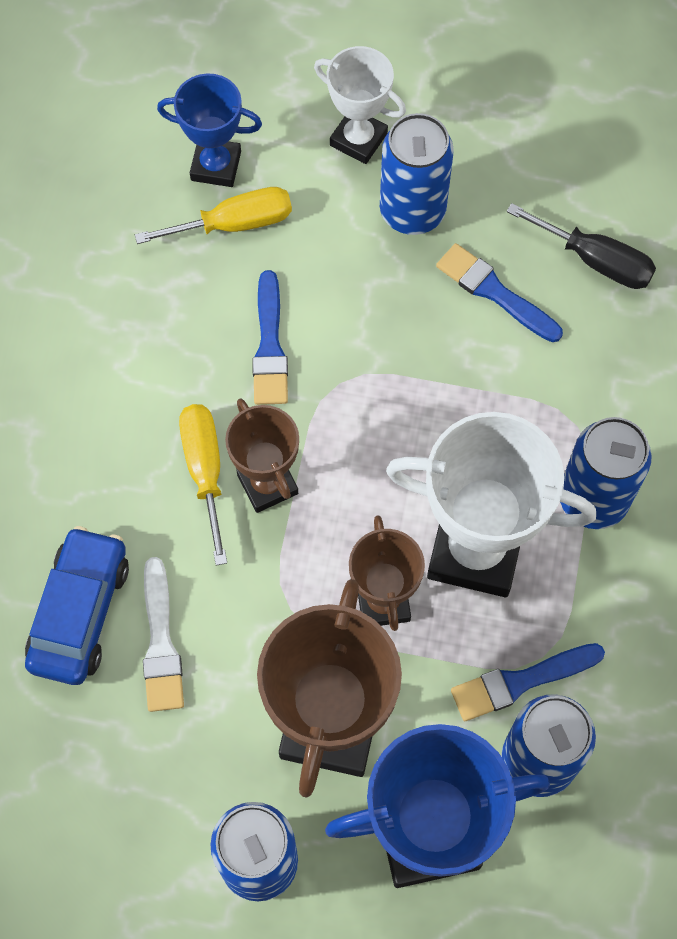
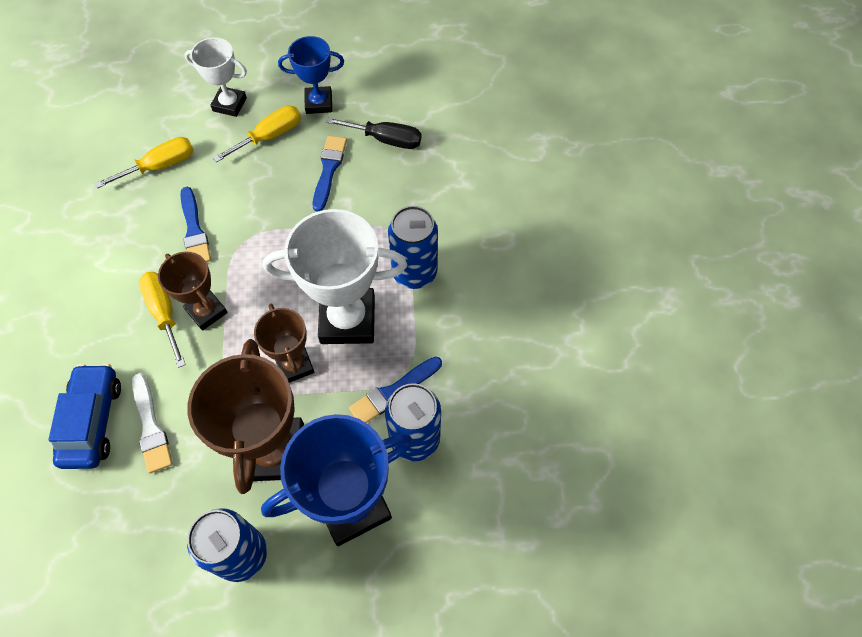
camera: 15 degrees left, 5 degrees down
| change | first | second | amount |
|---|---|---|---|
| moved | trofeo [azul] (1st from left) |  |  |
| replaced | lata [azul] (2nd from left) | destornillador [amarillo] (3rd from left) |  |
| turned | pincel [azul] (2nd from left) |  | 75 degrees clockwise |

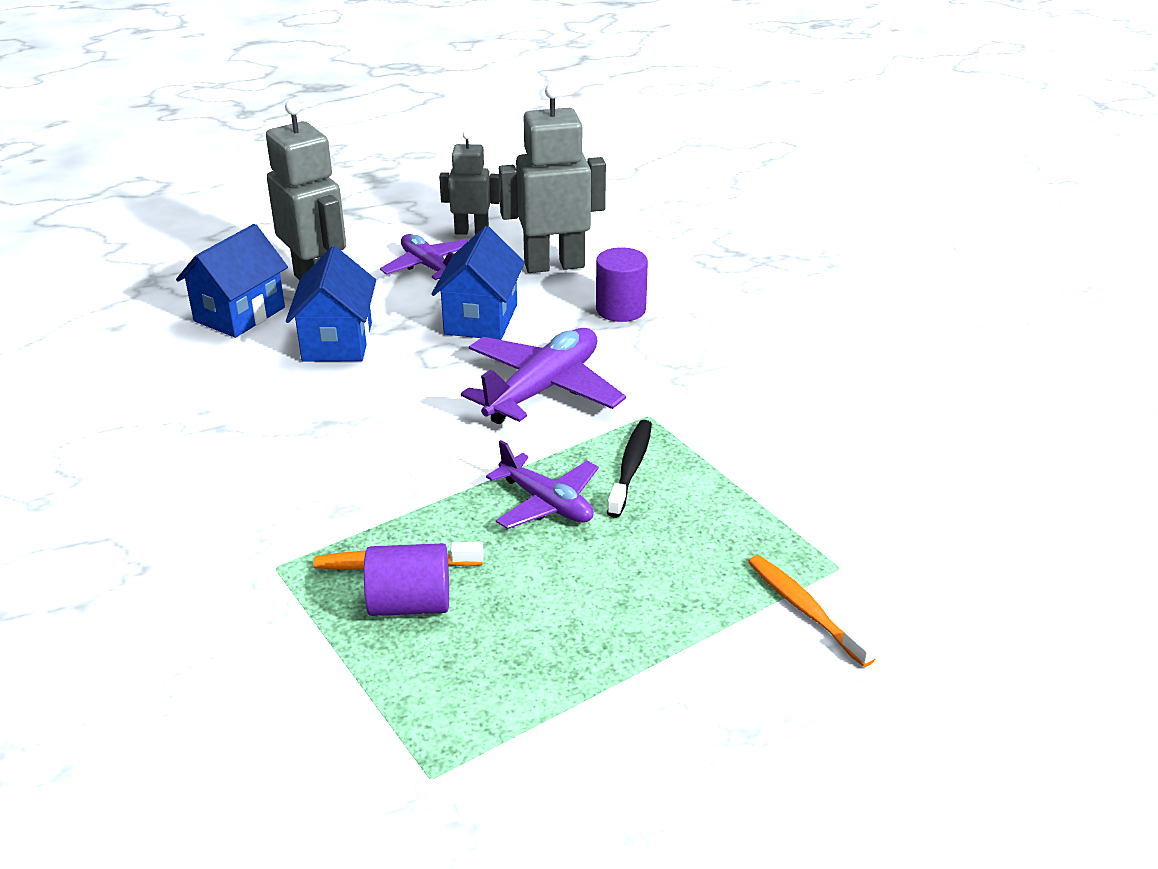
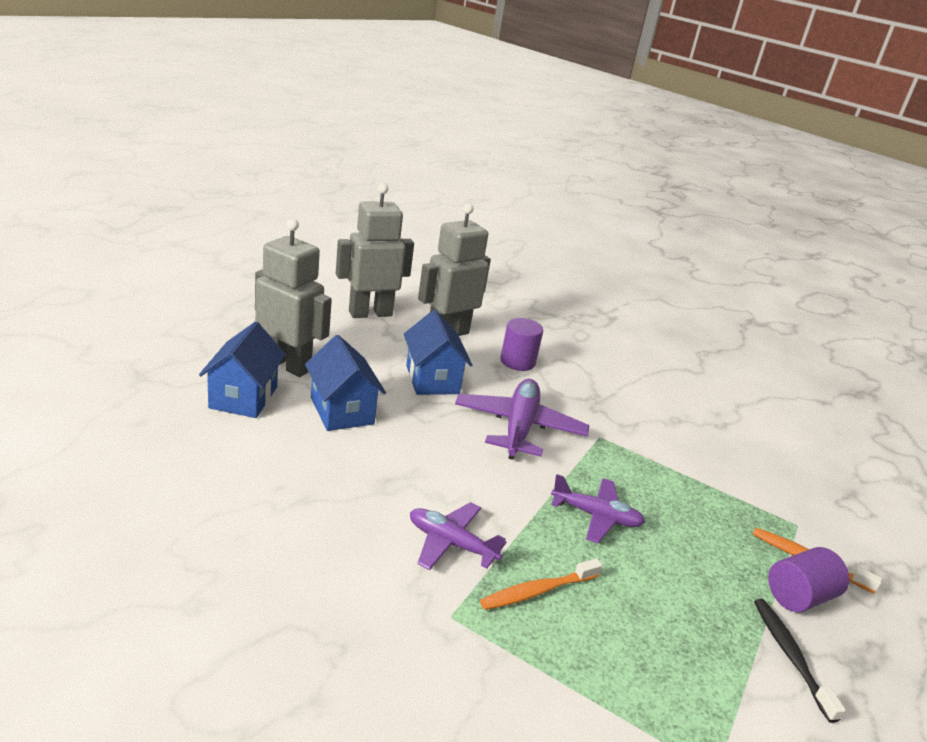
camera: 30 degrees left, 5 degrees down
| change | first | second | amount |
|---|---|---|---|
| moved | cilindro [morado] (1st from left in the first image) | cilindro [morado] (2nd from left) |  |
| moved | avión [morado] (1st from left) |  |  |
| moved | cepillo de dientes [negro] |  |  |
| resized | robot [gris] (2nd from left) |  | x1.69 |

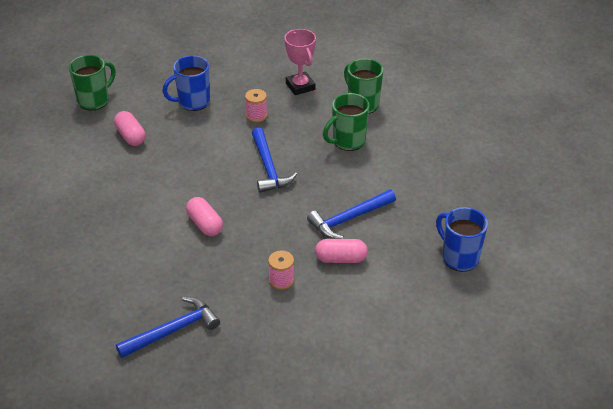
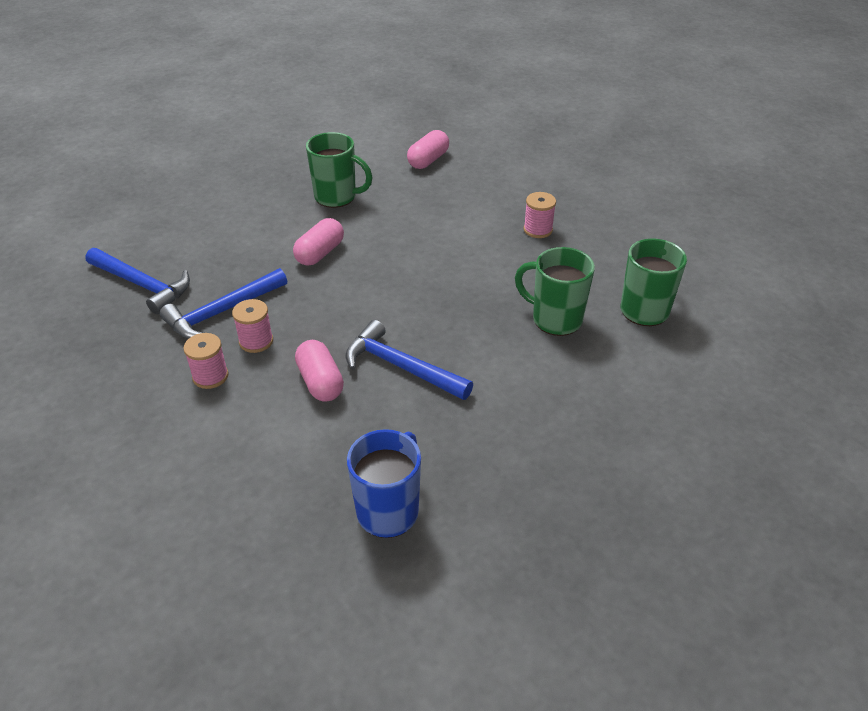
camera: 65 degrees right, 0 degrees up
| change | first | second | amount |
|---|---|---|---|
| removed | taza [azul] (1st from left) |  |  |
| removed | trofeo [rosa] |  |  |
| added |  | carrete [rosa] (1st from left) |  |
| moved | taza [verde] (1st from left) |  |  |
| moved | martillo [azul] (2nd from left) |  |  |

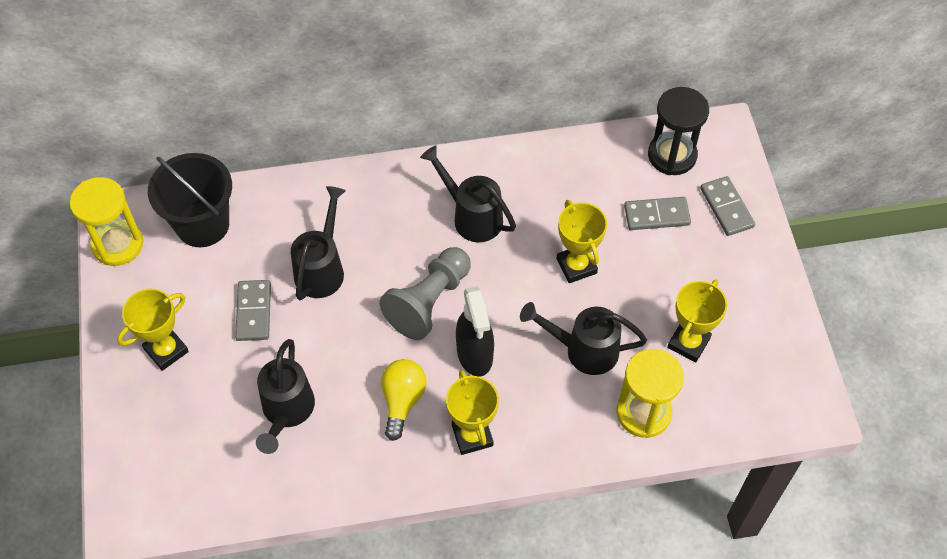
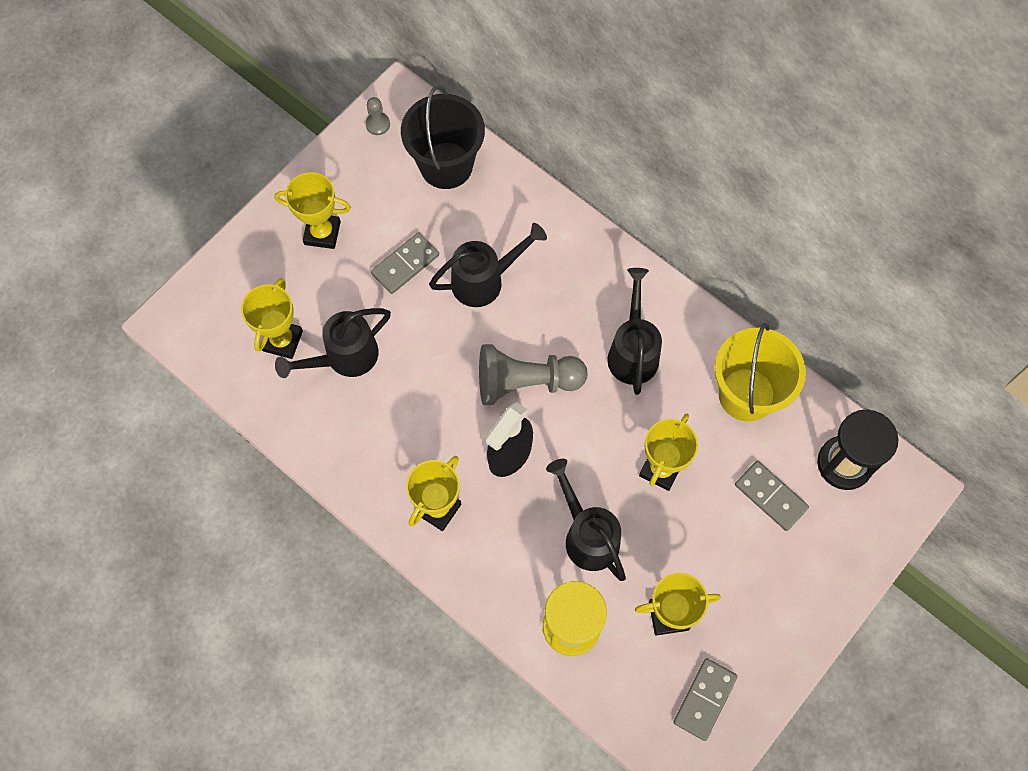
camera: 50 degrees right, 10 degrees up
| change | first | second | amount |
|---|---|---|---|
| removed | bombilla [amarillo] |  |  |
| added |  | trofeo [amarillo] (1st from left) |  |
| added |  | balde [amarillo] |  |
| moved | ficha de dominó [gris] (3rd from left in the first image) | ficha de dominó [gris] (2nd from left) |  |
| replaced | reloj de arena [amarillo] (1st from left) | peón [gris] (1st from left) |  |

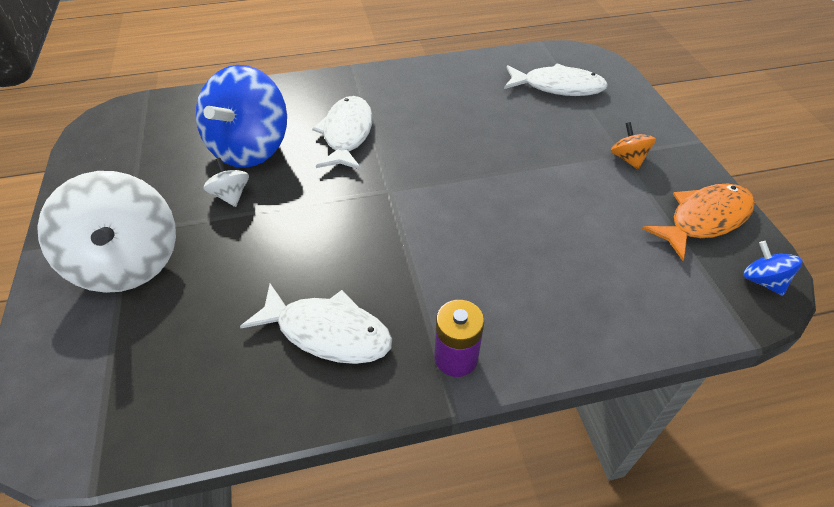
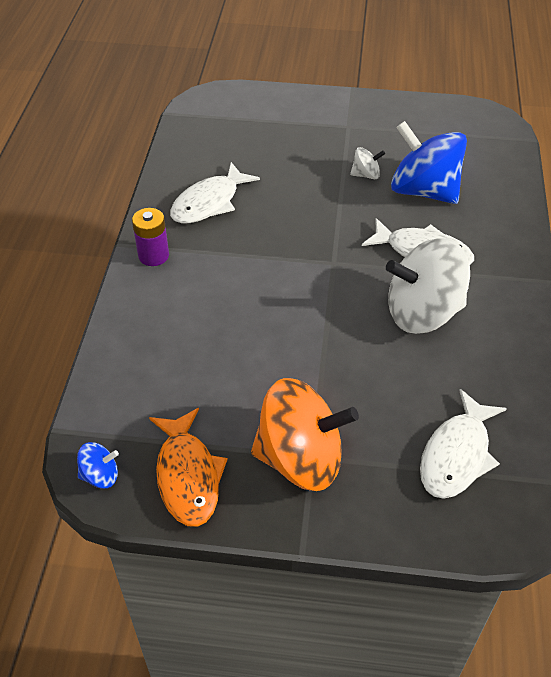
camera: 110 degrees right, 0 degrees up
| change | first | second | amount |
|---|---|---|---|
| moved | peonza [blanco] (1st from left in the first image) | peonza [blanco] (2nd from left) |  |
| resized | peonza [naranja] |  | x2.30 |

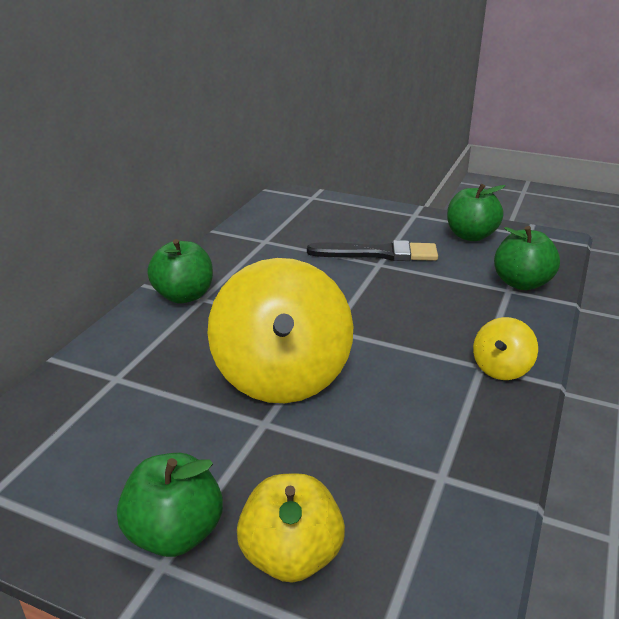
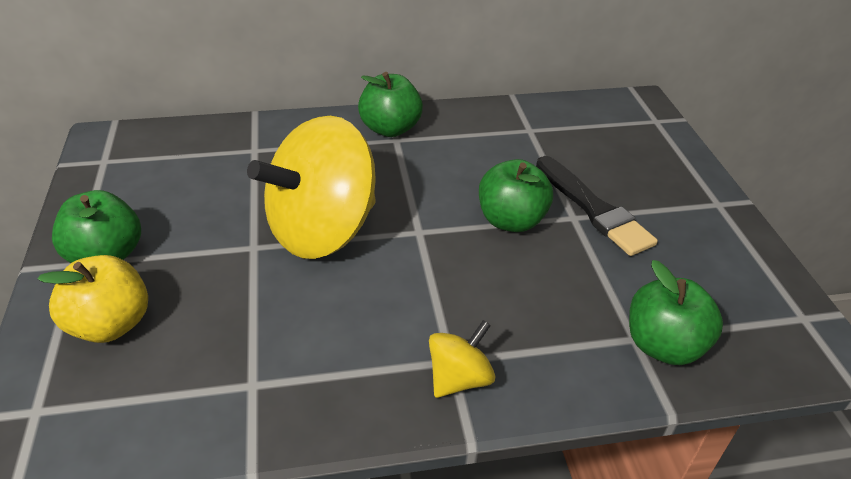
camera: 55 degrees right, 10 degrees up
| change | first | second | amount |
|---|---|---|---|
| moved | manzana [verde] (3rd from left) |  |  |
| turned | peonza [amarillo] (2nd from left) |  | 135 degrees clockwise |

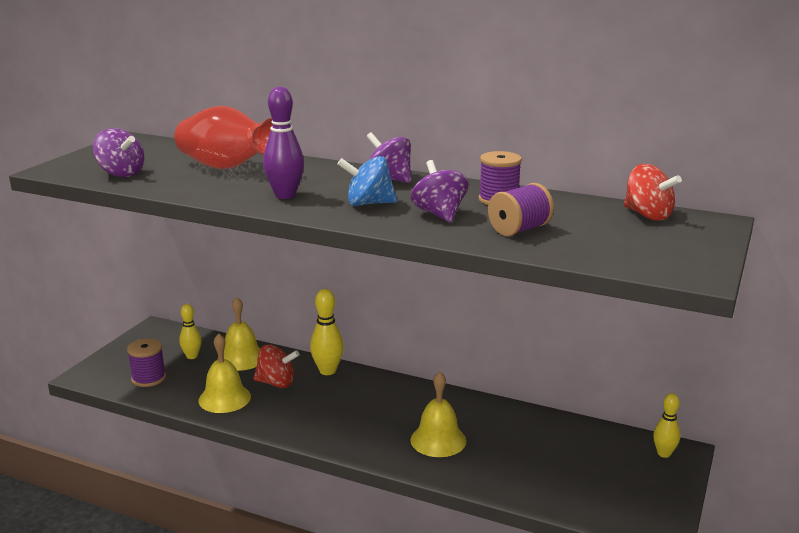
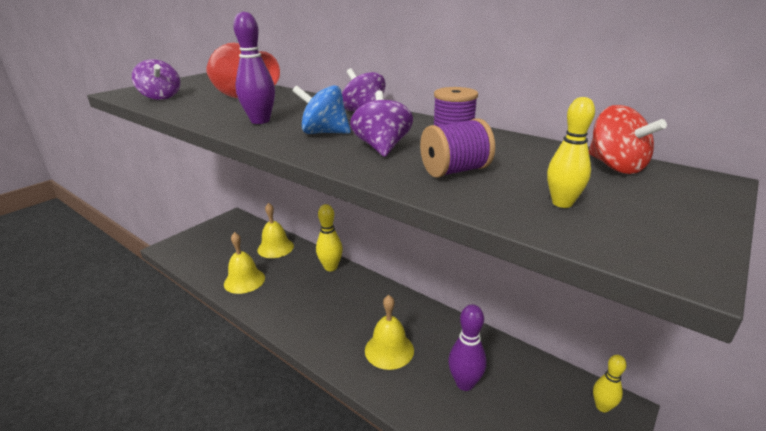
camera: 15 degrees right, 5 degrees up
| change | first | second | amount |
|---|---|---|---|
| removed | carrete [morado] (1st from left) |  |  |
| removed | peonza [rojo] (1st from left) |  |  |
| added |  | bolo [morado] (2nd from left) |  |
| moved | bolo [amarillo] (1st from left in the first image) | bolo [amarillo] (2nd from left) |  |

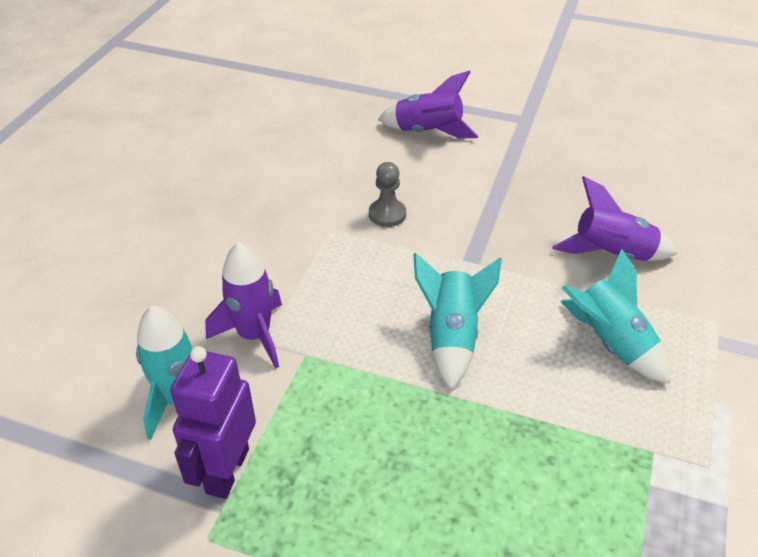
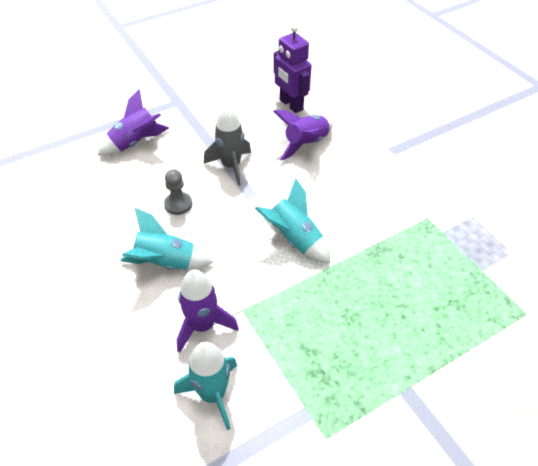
camera: 50 degrees left, 5 degrees up
| change | first | second | amount |
|---|---|---|---|
| added |  | cohete [gris] |  |
| moved | robot [morado] |  |  |
| moved | cohete [turquesa] (3rd from left in the first image) | cohete [turquesa] (1st from left) |  |

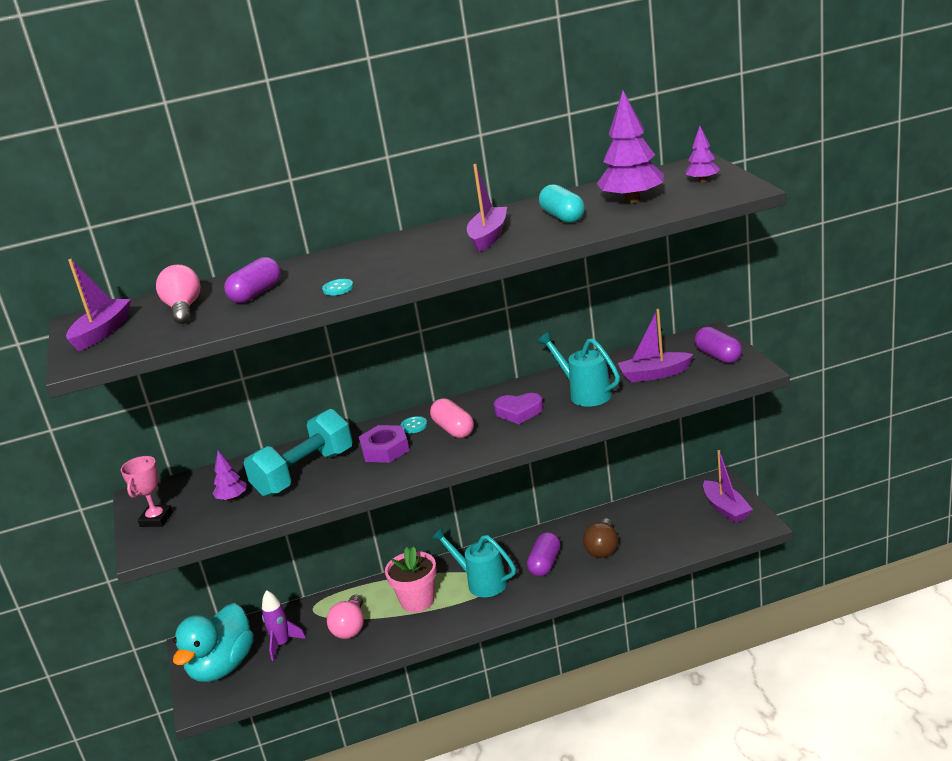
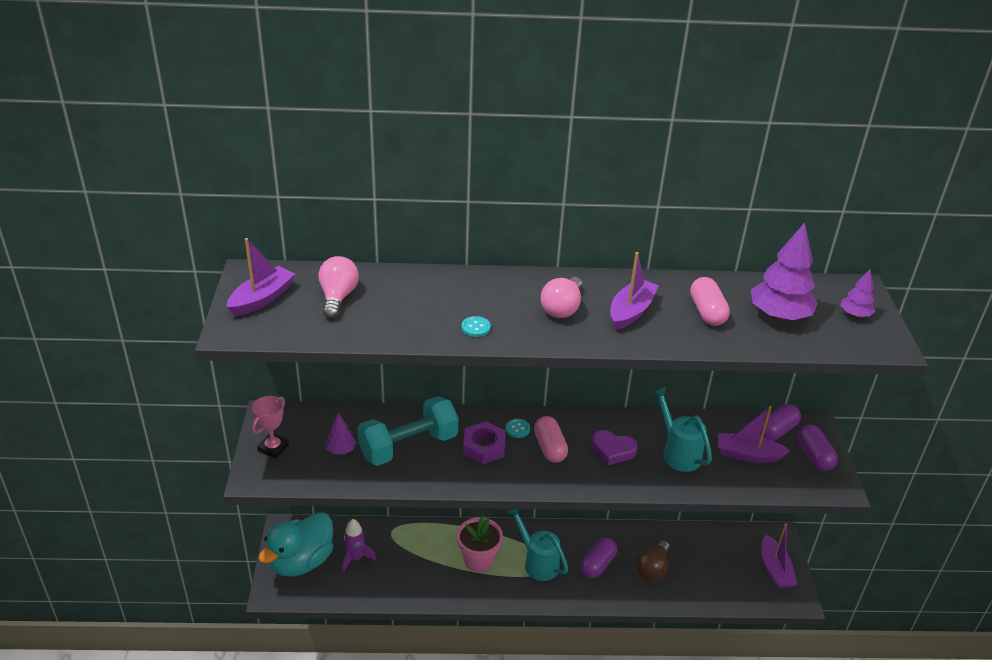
camera: 10 degrees right, 10 degrees up
| change | first | second | amount |
|---|---|---|---|
| moved | cápsula [morado] (1st from left in the first image) | cápsula [morado] (2nd from left) |  |
| moved | bombilla [rosa] (2nd from left) |  |  |
| recoloured | cápsula [turquesa] | cápsula [rosa] (2nd from left) |  |

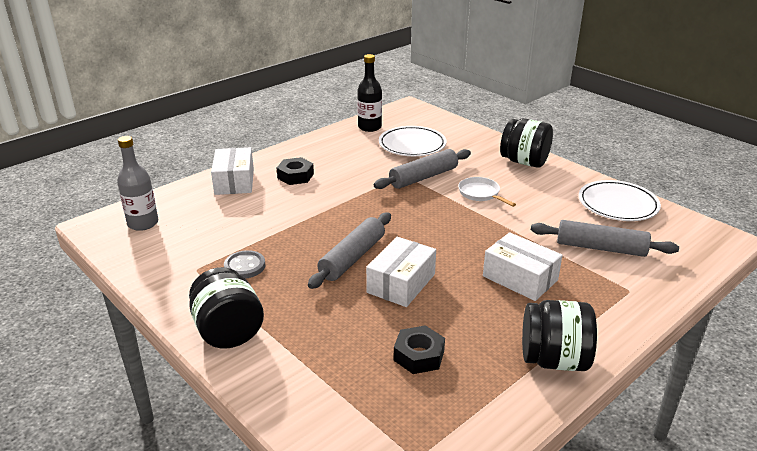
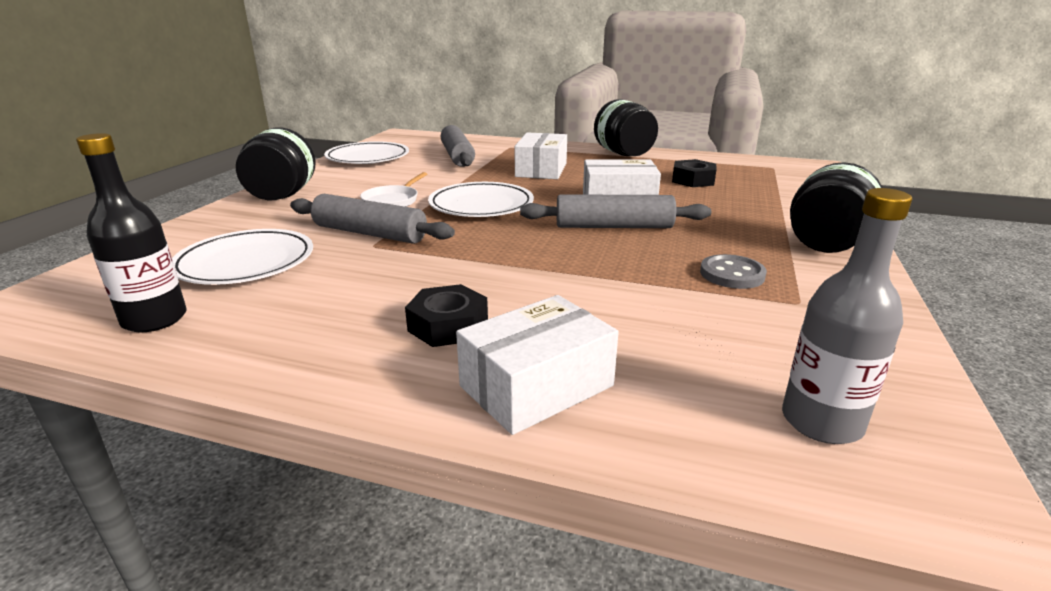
camera: 120 degrees left, 5 degrees down
| change | first | second | amount |
|---|---|---|---|
| added |  | plato [blanco] (3rd from left) |  |

